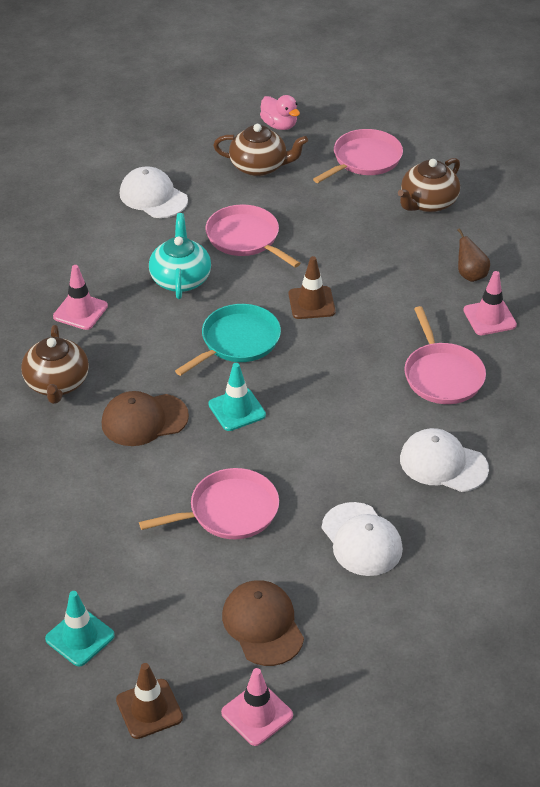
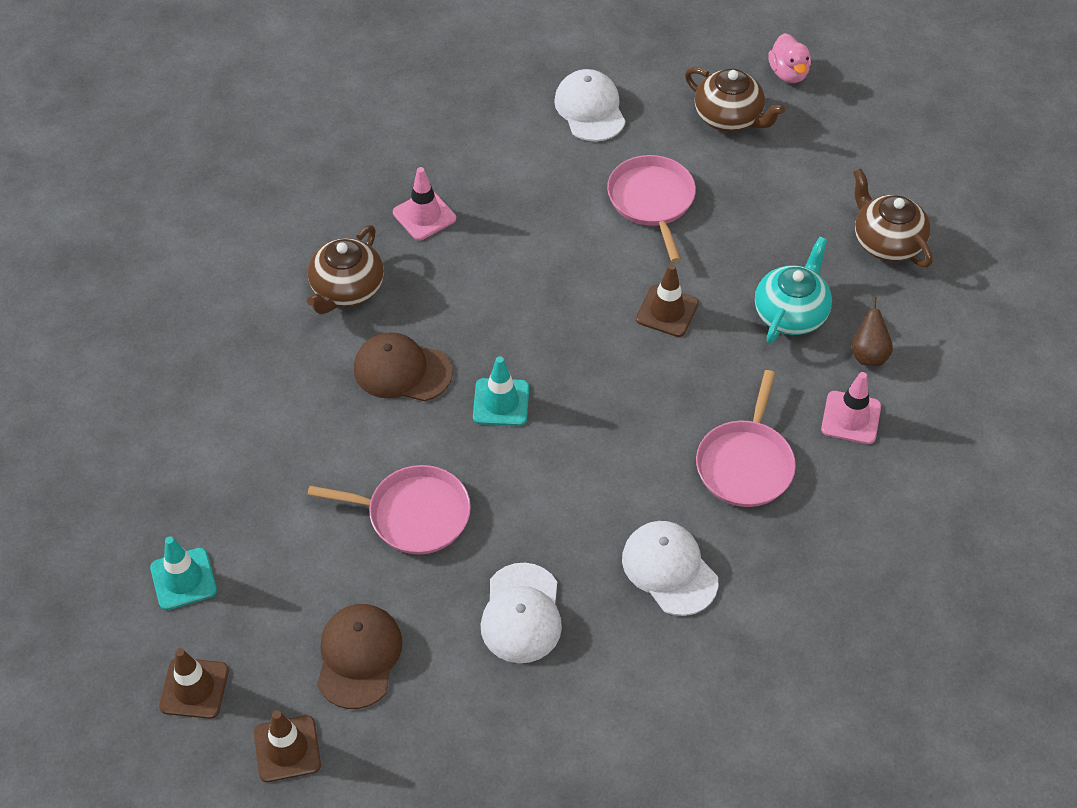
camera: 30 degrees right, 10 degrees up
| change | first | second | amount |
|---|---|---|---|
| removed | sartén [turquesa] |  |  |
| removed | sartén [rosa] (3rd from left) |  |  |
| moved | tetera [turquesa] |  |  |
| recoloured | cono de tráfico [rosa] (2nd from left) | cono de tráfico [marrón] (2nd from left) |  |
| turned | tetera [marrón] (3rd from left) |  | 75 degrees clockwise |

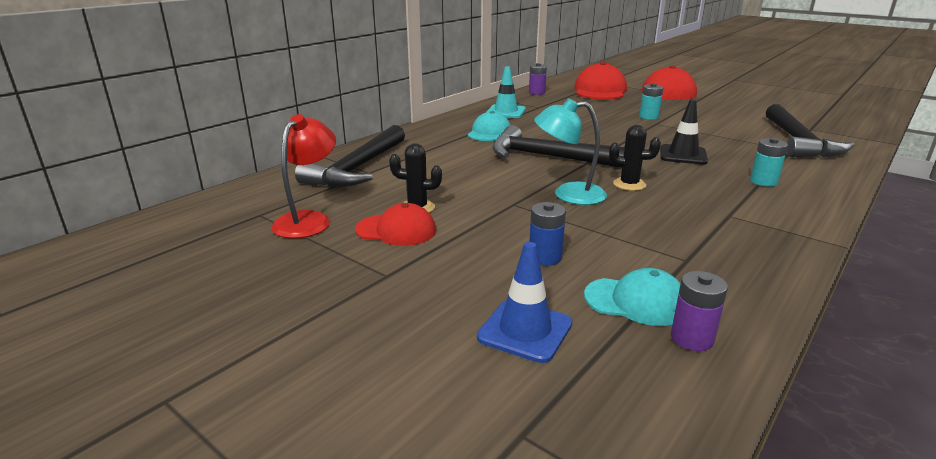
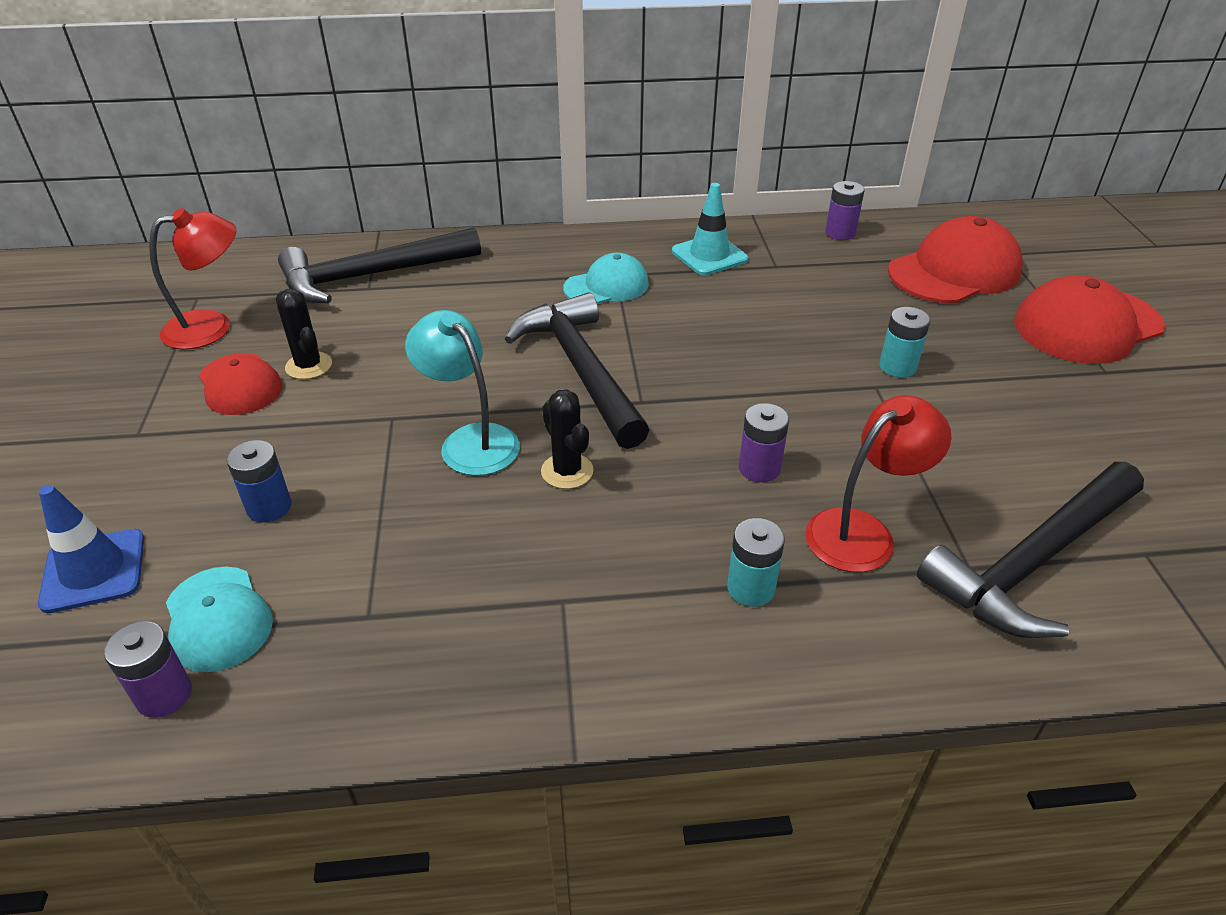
camera: 45 degrees right, 15 degrees up
| change | first | second | amount |
|---|---|---|---|
| added |  | lámpara [rojo] (2nd from left) |  |
| replaced | cono de tráfico [negro] | pila [morado] (2nd from left) |  |

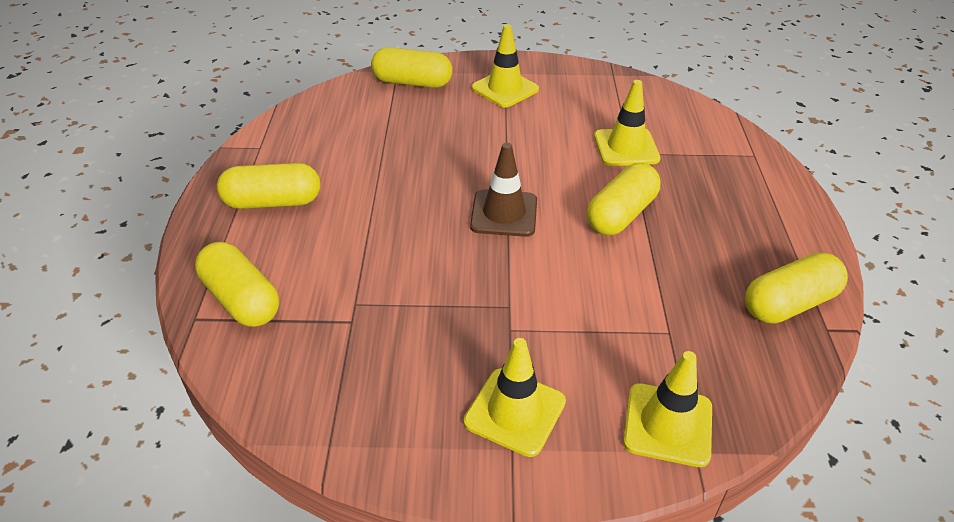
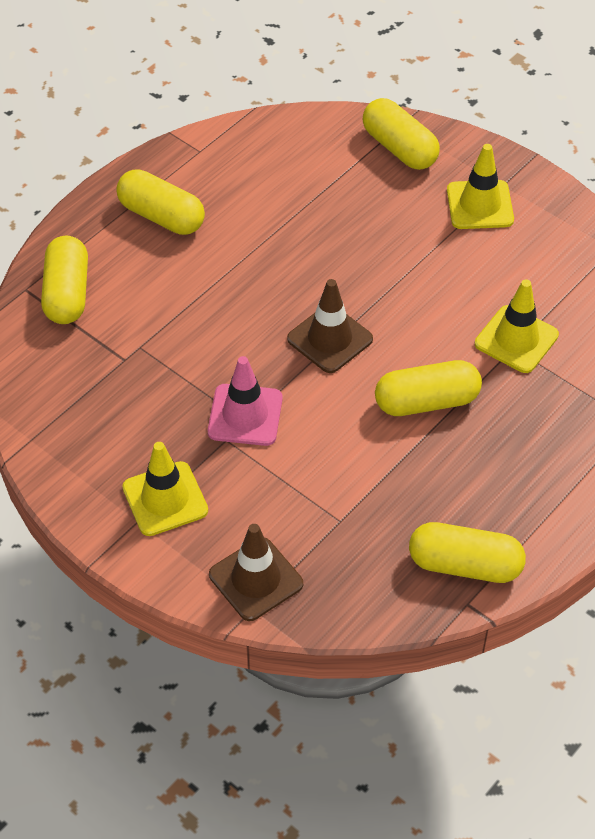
camera: 40 degrees right, 10 degrees up
| change | first | second | amount |
|---|---|---|---|
| added |  | cono de tráfico [rosa] |  |
| recoloured | cono de tráfico [amarillo] (4th from left) | cono de tráfico [marrón] (1st from left) |  |

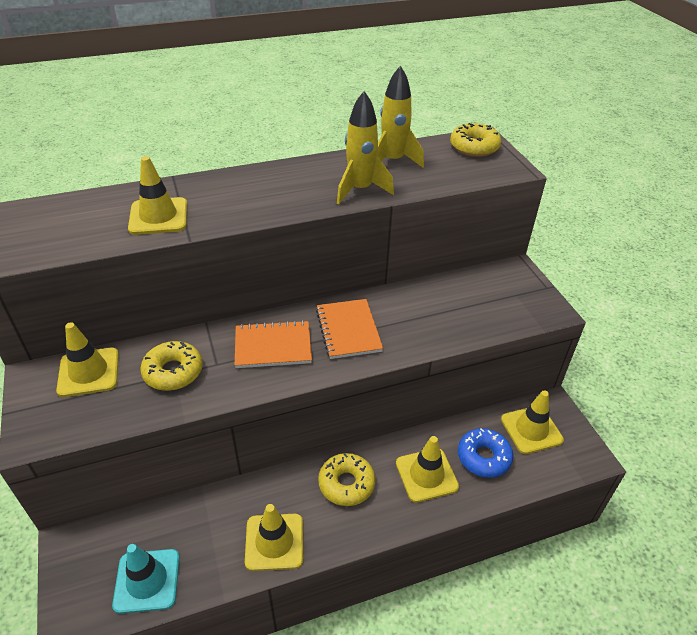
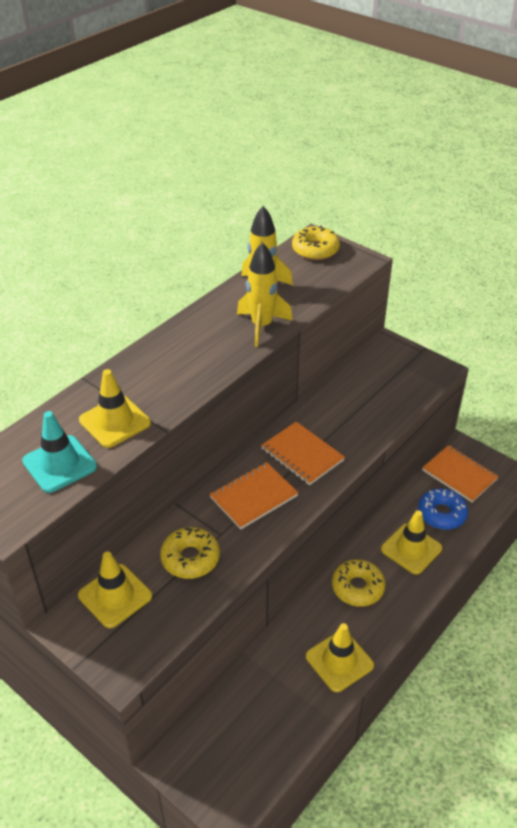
camera: 30 degrees left, 0 degrees up
| change | first | second | amount |
|---|---|---|---|
| moved | cono de tráfico [turquesa] |  |  |
| replaced | cono de tráfico [amarillo] (5th from left) | cuaderno [naranja] (3rd from left) |  |

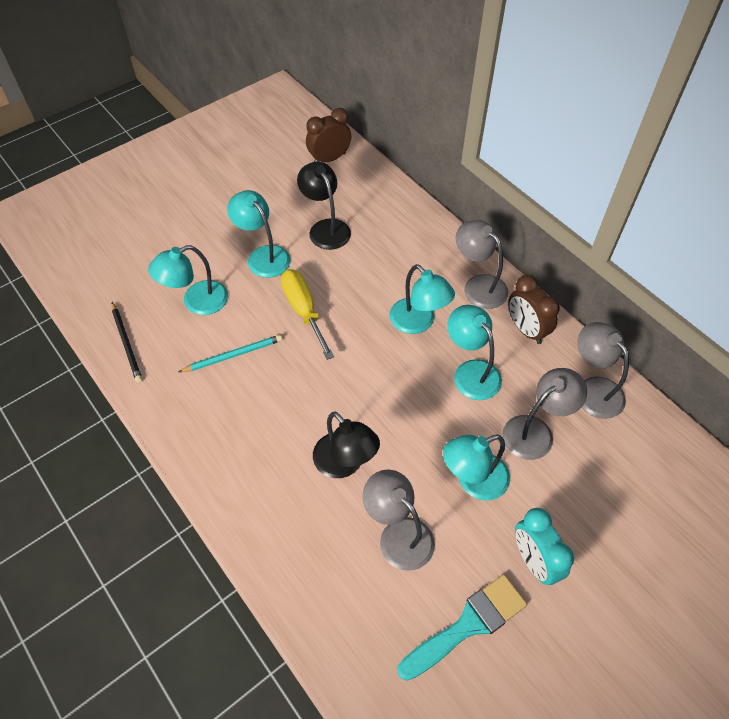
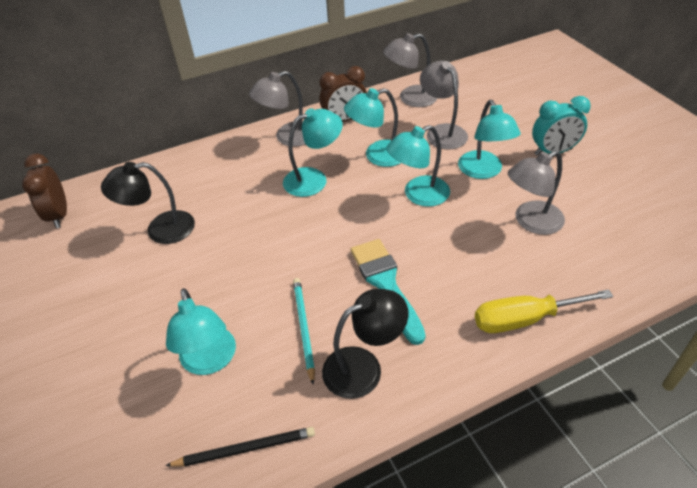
camera: 75 degrees left, 10 degrees down
| change | first | second | amount |
|---|---|---|---|
| moved | lámpara [turquesa] (2nd from left in the first image) | lámpara [turquesa] (4th from left) |  |
| moved | destornillador [amarillo] |  |  |
| moved | lámpara [negro] (2nd from left) |  |  |
| moved | pincel [turquesa] |  |  |

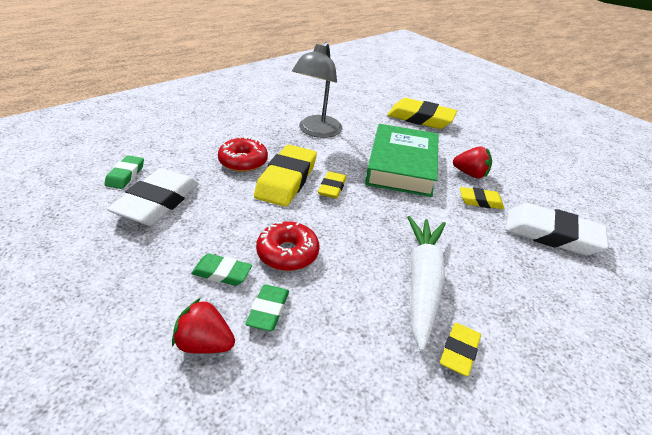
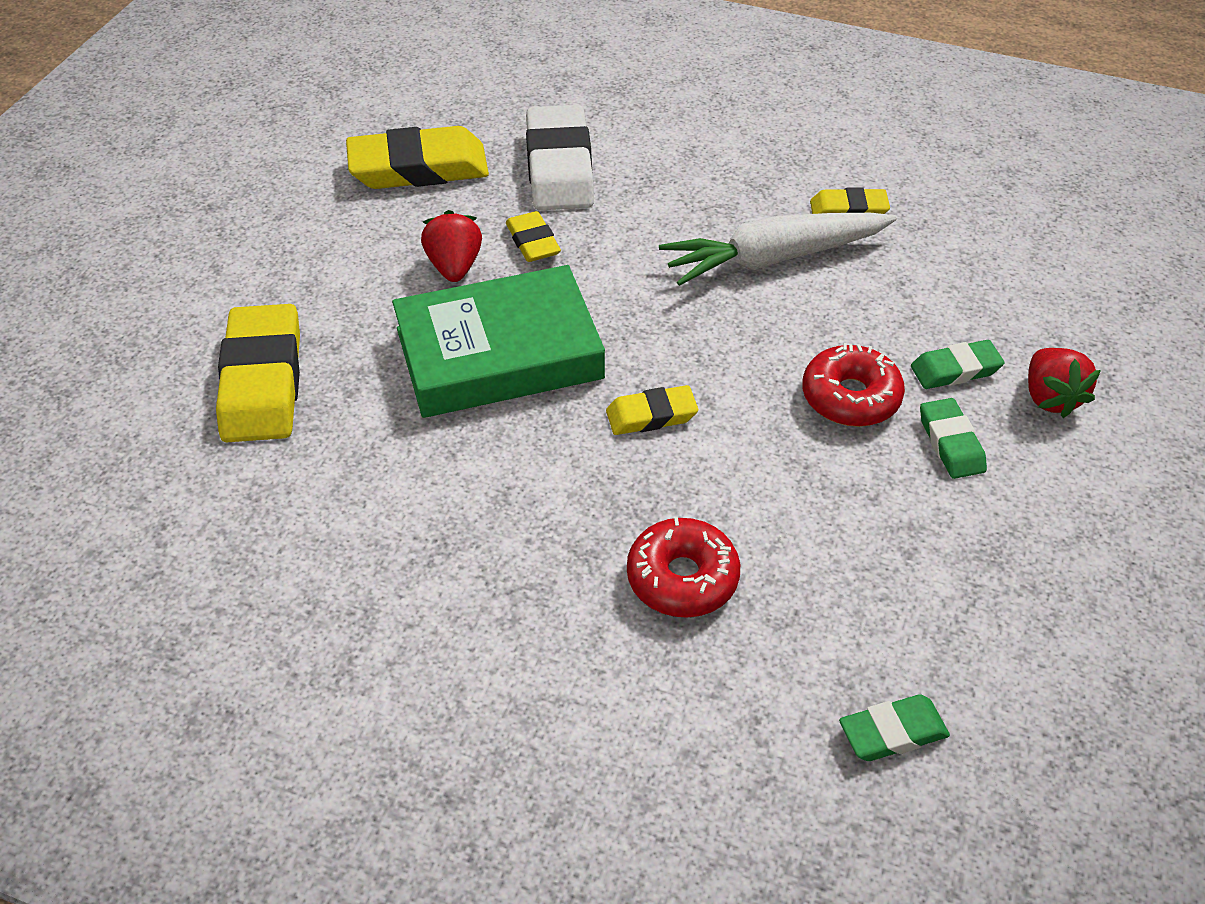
camera: 115 degrees left, 10 degrees up
| change | first | second | amount |
|---|---|---|---|
| removed | goma de borrar [blanco] (1st from left) |  |  |
| removed | lámpara [gris] |  |  |
| moved | goma de borrar [amarillo] (1st from left in the first image) | goma de borrar [amarillo] (2nd from left) |  |

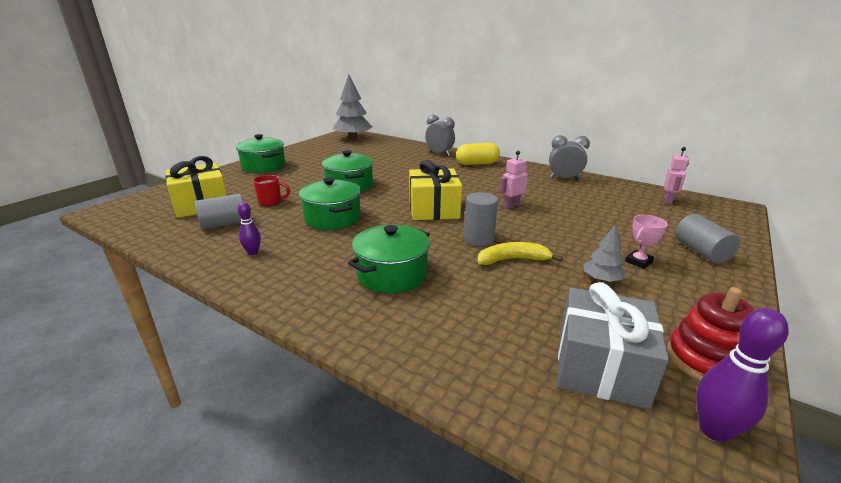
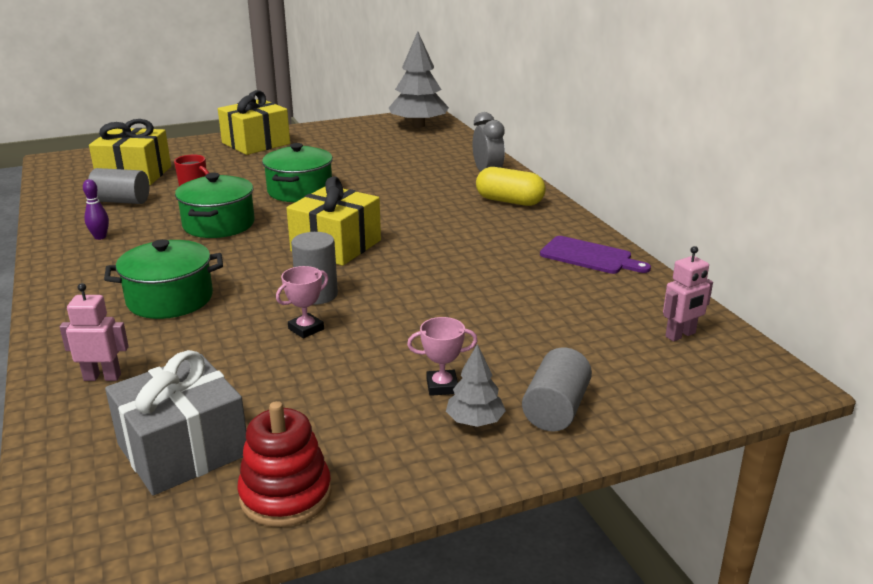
camera: 35 degrees right, 0 degrees up
| change | first | second | amount |
|---|---|---|---|
| removed | bolo [morado] (2nd from left) |  |  |
| moved | robot [rosa] (1st from left) |  |  |
| moved | árbol [gris] (2nd from left) |  |  |
| replaced | olla [verde] (1st from left) | regalo [amarillo] (2nd from left) |  |
| replaced | plátano [amarillo] | trofeo [rosa] (1st from left) |  |
| replaced | despertador [gris] (2nd from left) | tabla de cortar [morado] |  |

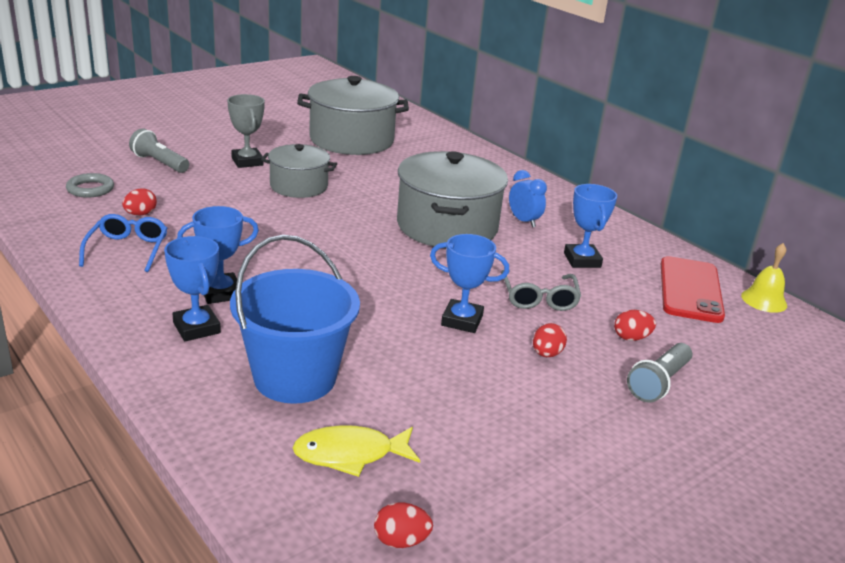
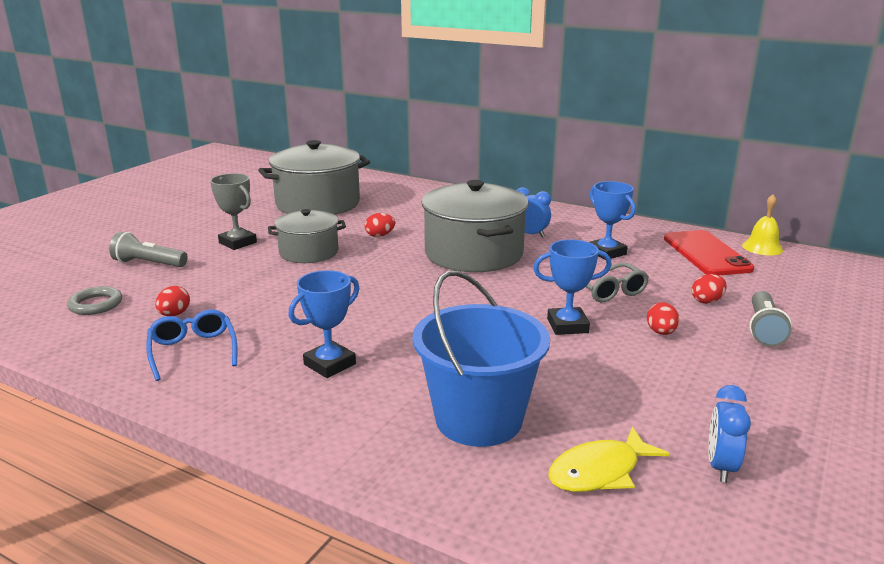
camera: 20 degrees left, 5 degrees down
| change | first | second | amount |
|---|---|---|---|
| removed | trofeo [azul] (1st from left) |  |  |
| added |  | despertador [azul] (2nd from left) |  |
| moved | huevo [rojo] (2nd from left) |  |  |

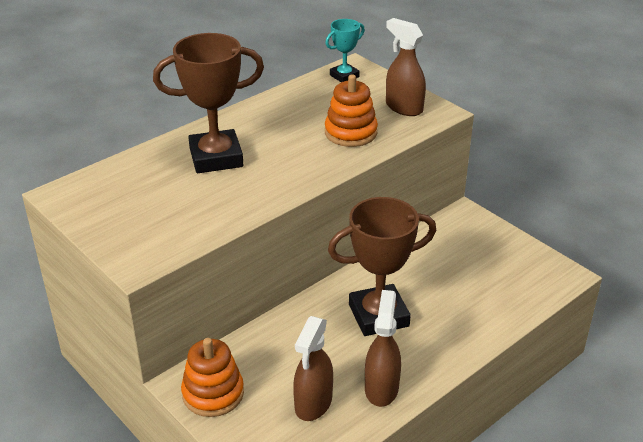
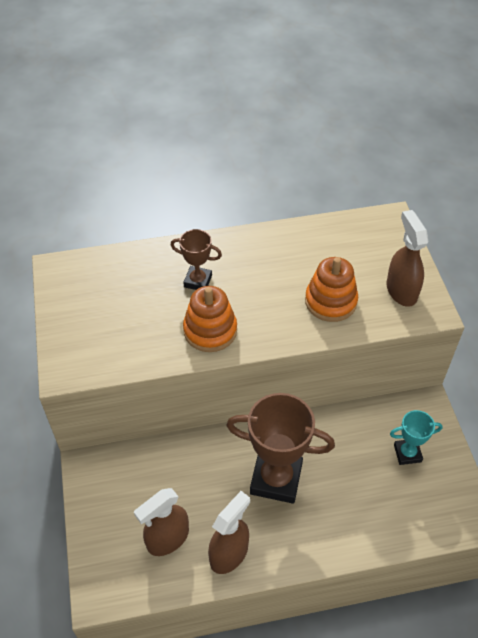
camera: 30 degrees right, 15 degrees up
| change | first | second | amount |
|---|---|---|---|
| moved | juguete apilable [naranja] (1st from left) |  |  |
| moved | trofeo [turquesa] |  |  |
| resized | trofeo [marrón] (1st from left) |  | x0.52 |

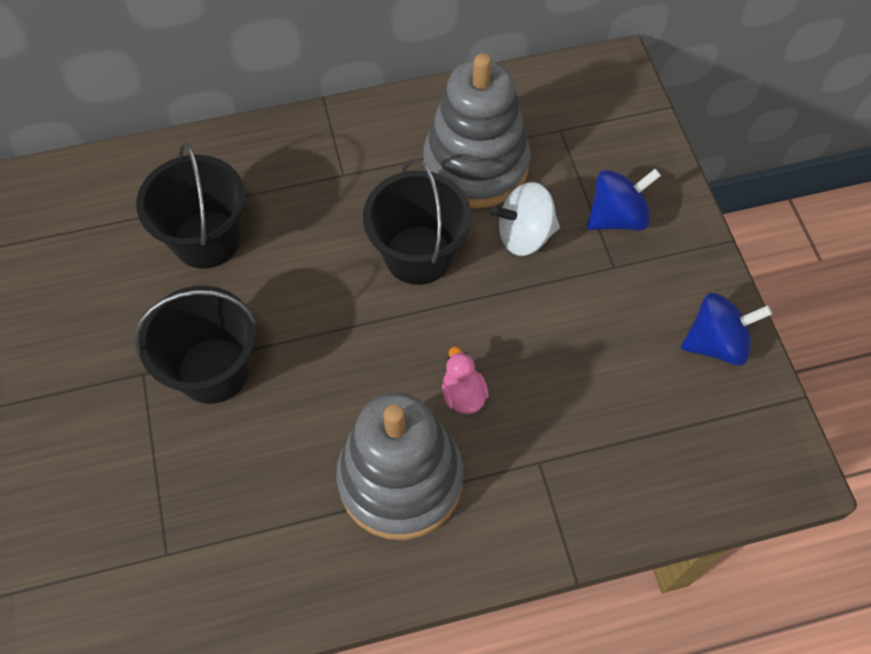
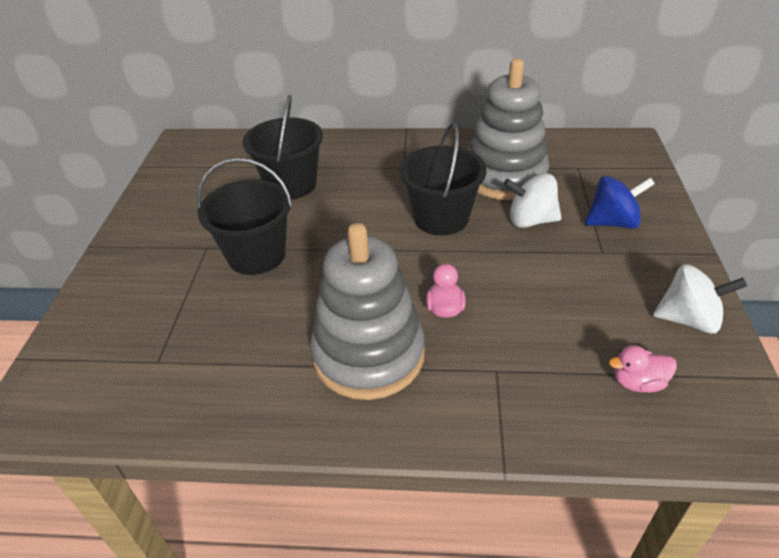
camera: 20 degrees right, 20 degrees down
| change | first | second | amount |
|---|---|---|---|
| added |  | pato [rosa] (2nd from left) |  |
| recoloured | peonza [azul] (2nd from left) | peonza [blanco] (2nd from left) |  |

